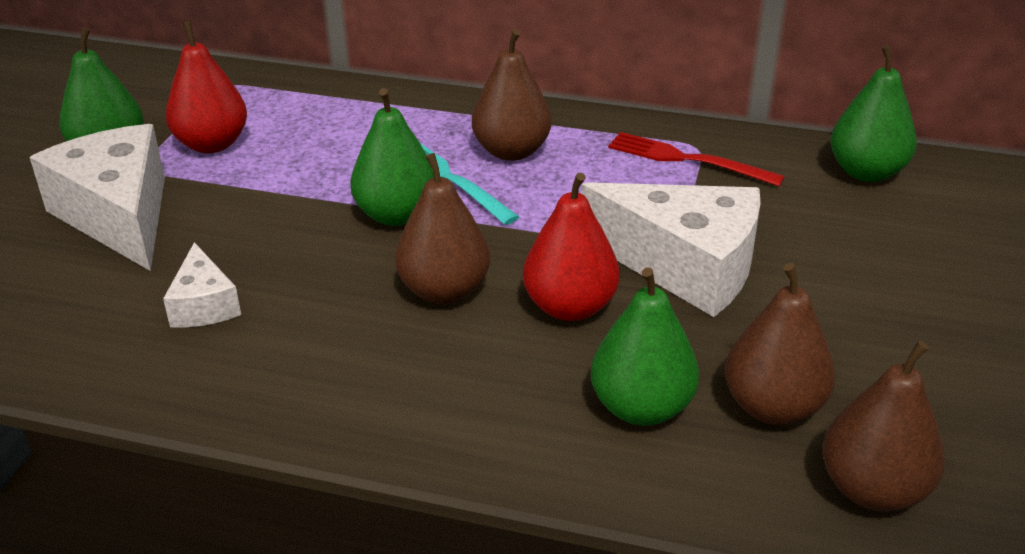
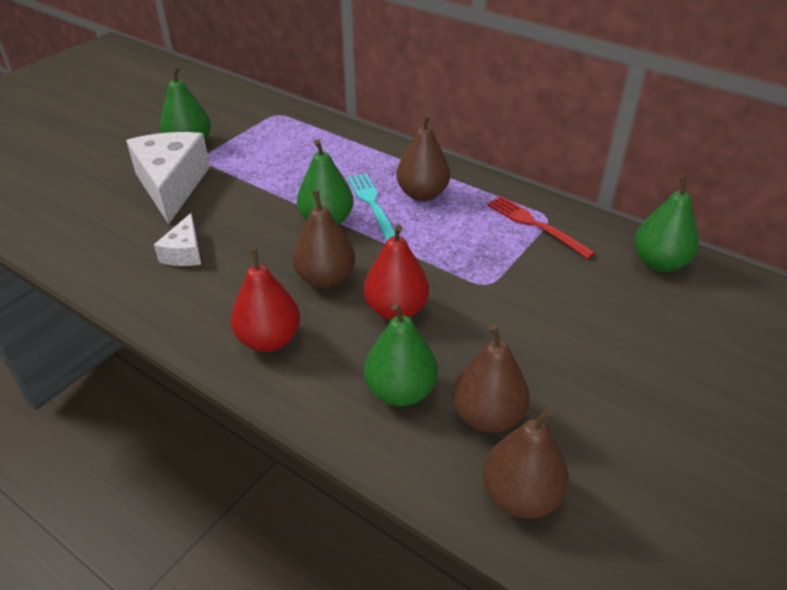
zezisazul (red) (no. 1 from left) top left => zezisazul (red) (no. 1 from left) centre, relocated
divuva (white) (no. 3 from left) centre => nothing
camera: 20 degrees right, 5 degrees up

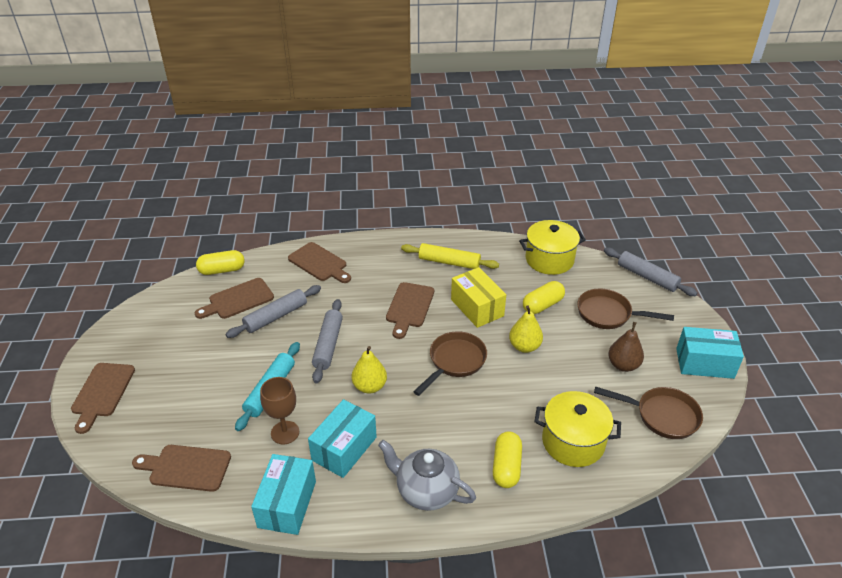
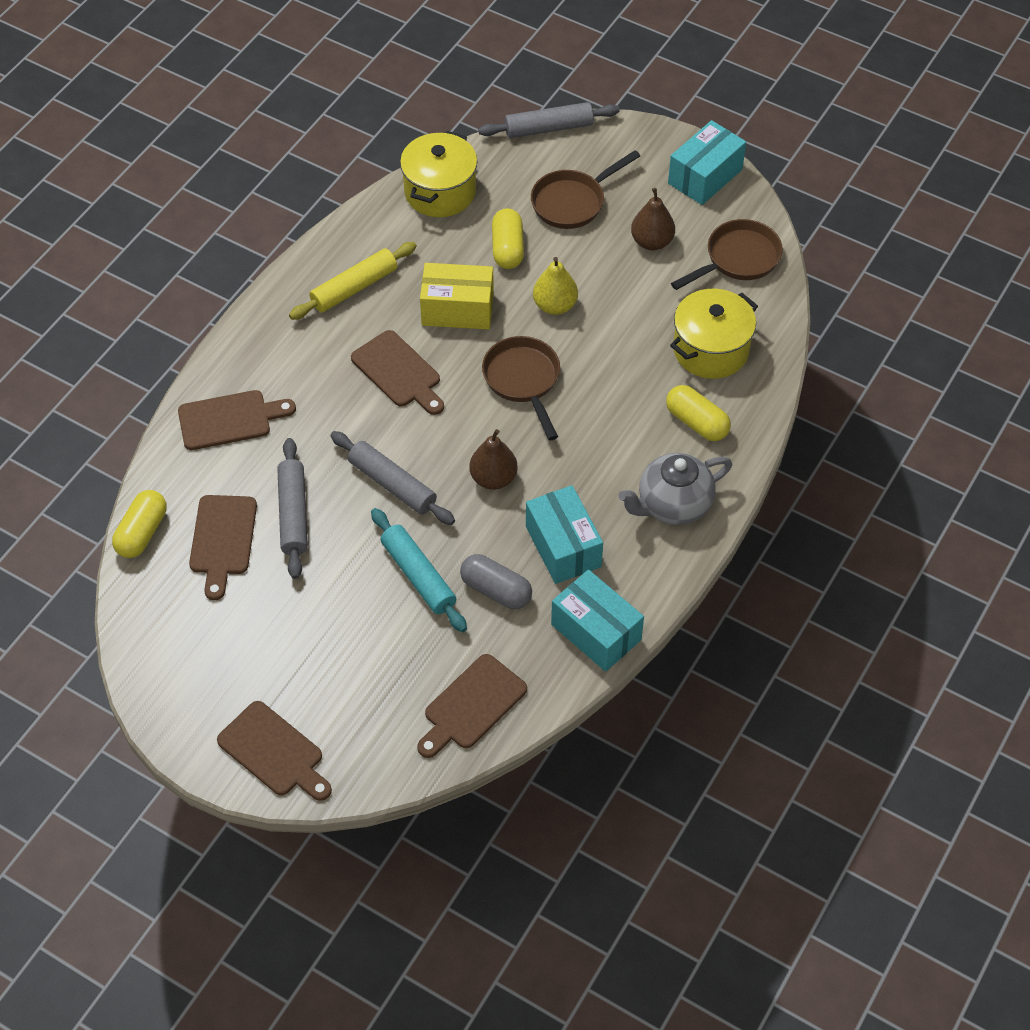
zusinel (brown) bottom left => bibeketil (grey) centre
zezisazul (yellow) (no. 1 from left) centre => zezisazul (brown) (no. 1 from left) centre
camera: 55 degrees left, 15 degrees up

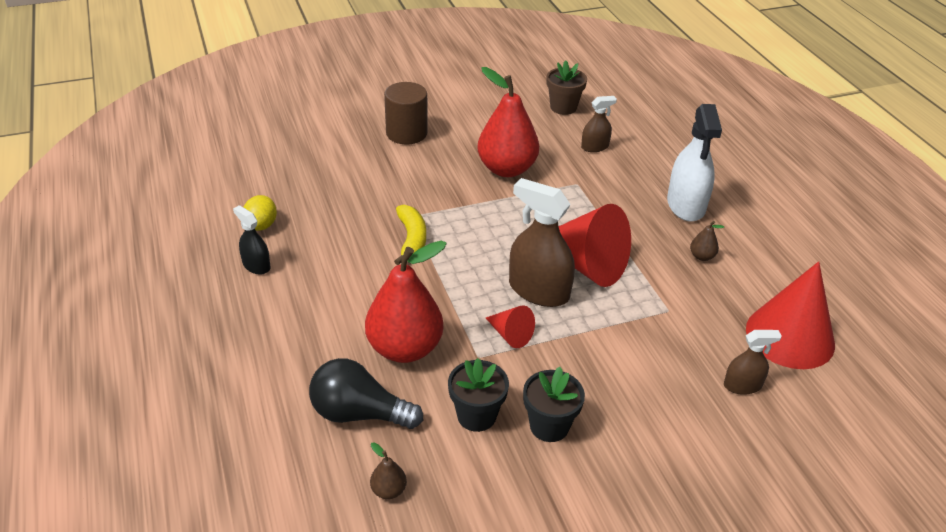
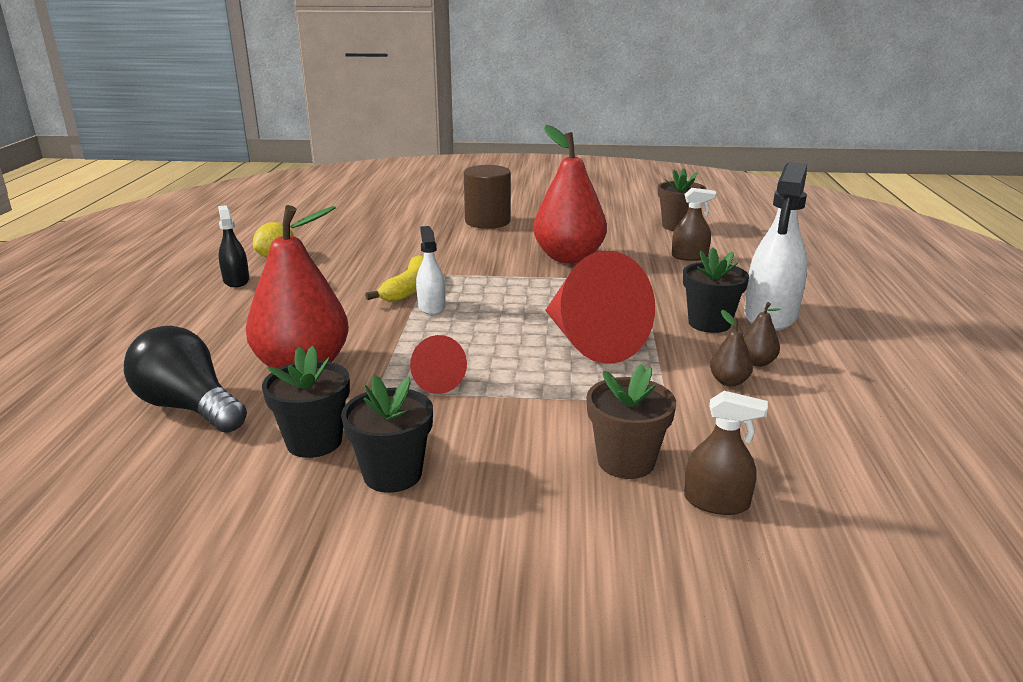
nothing => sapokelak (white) (no. 1 from left) centre
nothing => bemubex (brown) (no. 1 from left) centre
nothing => bemubex (black) (no. 3 from left) middle right
zezisazul (brown) (no. 1 from left) bottom centre => zezisazul (brown) (no. 1 from left) middle right, relocated
sapokelak (brown) (no. 1 from left) centre => nothing
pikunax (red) (no. 3 from left) middle right => nothing
camera: 25 degrees right, 15 degrees down

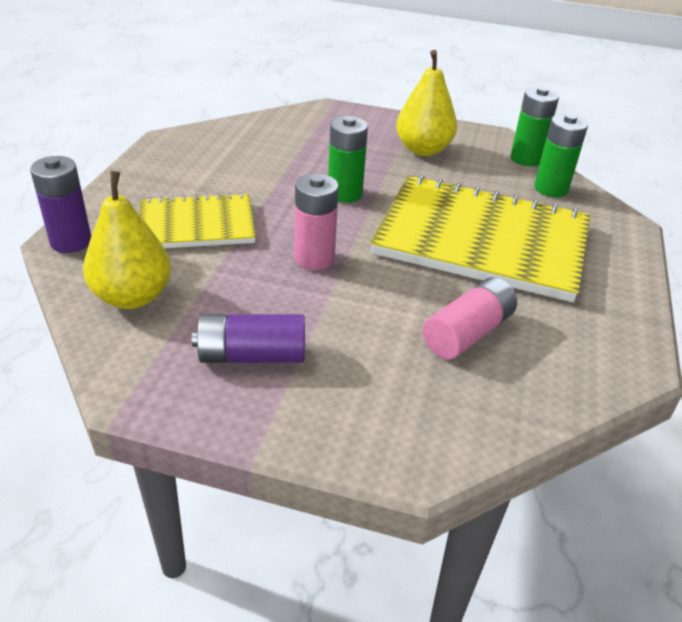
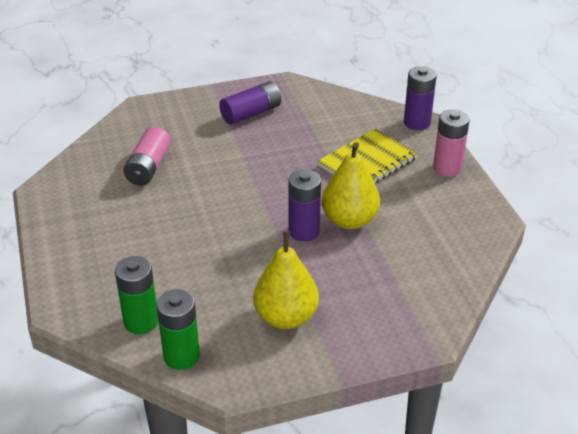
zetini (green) (no. 1 from left) top centre => zetini (purple) (no. 2 from left) centre
zezisazul (yellow) (no. 1 from left in the first image) middle left => zezisazul (yellow) (no. 2 from left) centre, relocated
zetini (pink) (no. 1 from left in the first image) centre => zetini (pink) (no. 2 from left) top right, relocated
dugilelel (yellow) (no. 2 from left) middle right => nothing
camera: 150 degrees right, 0 degrees up

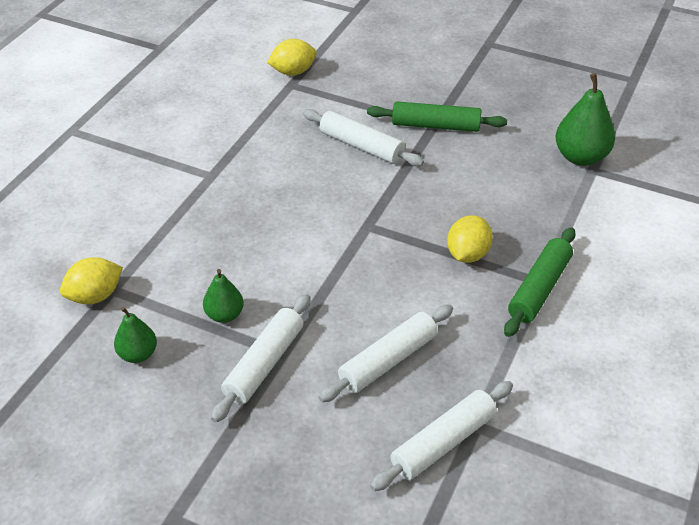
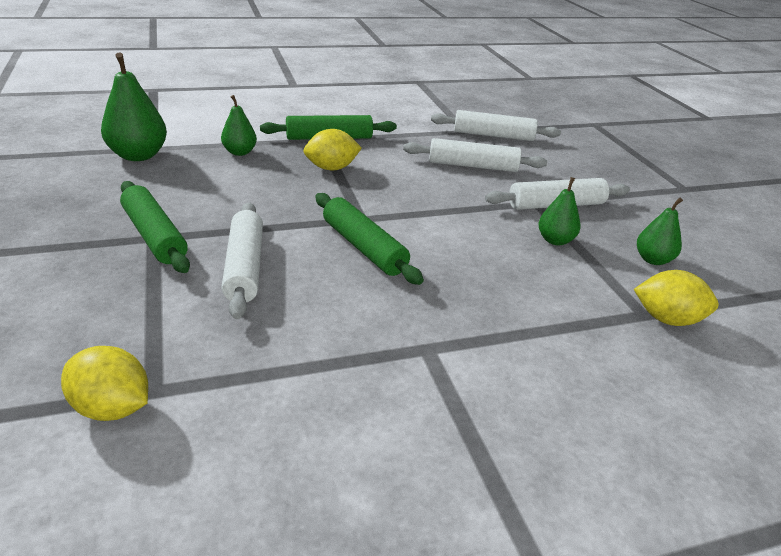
nothing => zezisazul (green) (no. 2 from left) top left
nothing => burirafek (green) (no. 3 from left) centre
camera: 135 degrees left, 10 degrees down

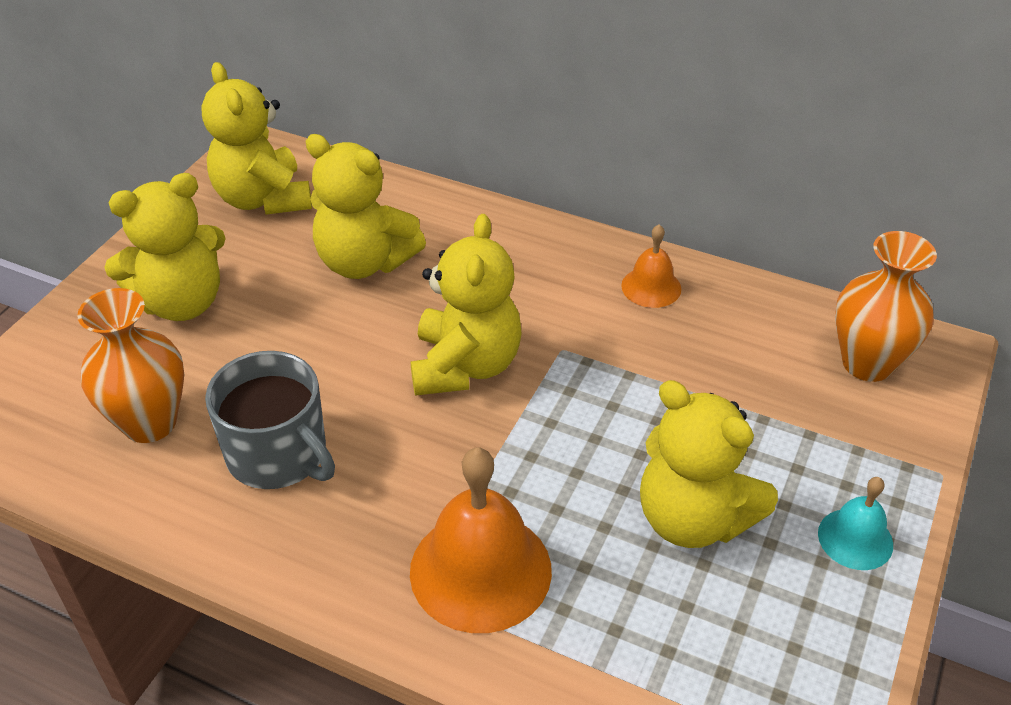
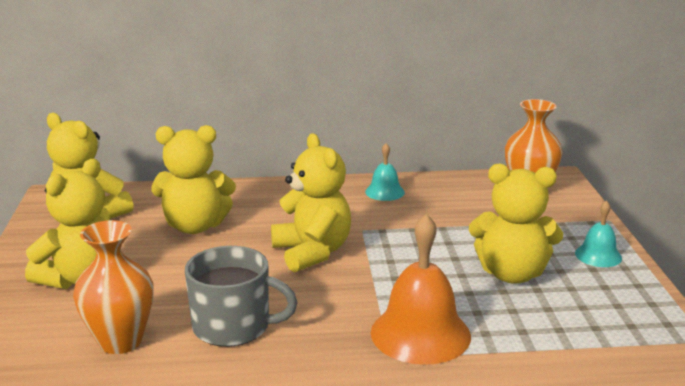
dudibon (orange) (no. 2 from left) centre => dudibon (turquoise) (no. 1 from left) centre
camera: 30 degrees left, 20 degrees down

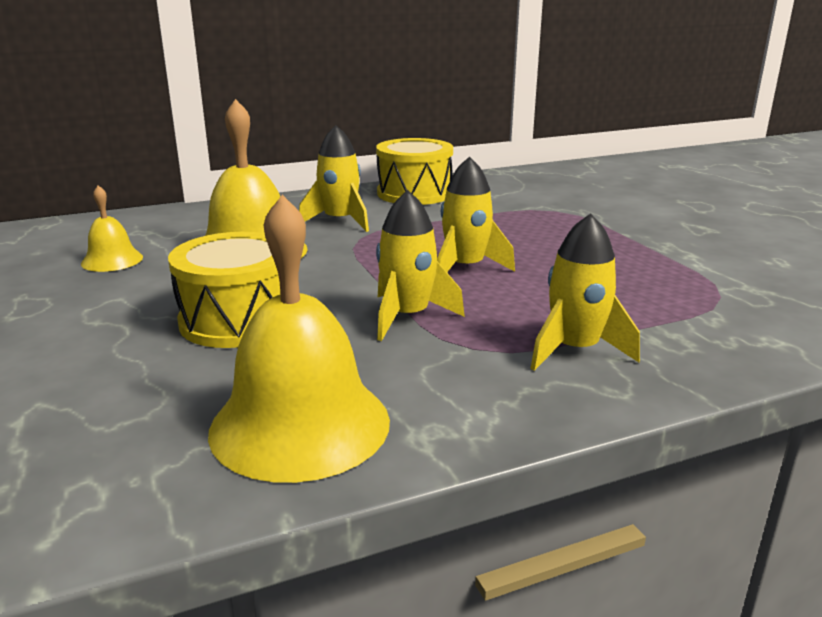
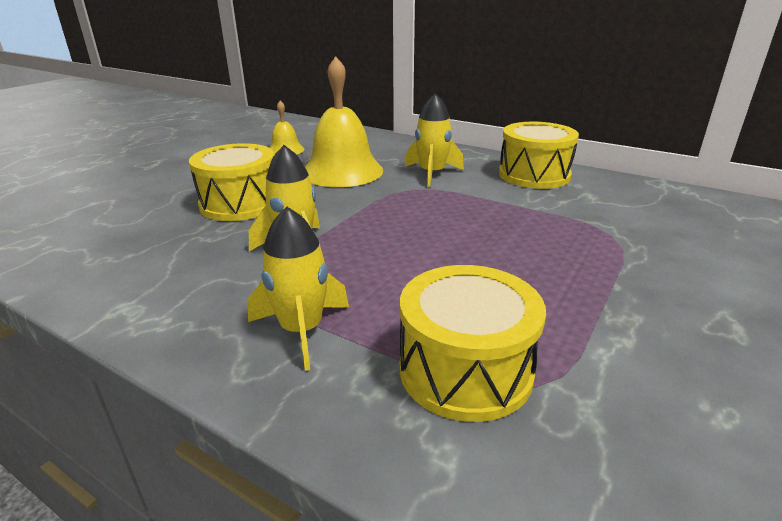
nothing => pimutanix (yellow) (no. 2 from left) centre
dudibon (yellow) (no. 3 from left) centre => nothing
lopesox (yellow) (no. 3 from left) centre => nothing
camera: 55 degrees right, 5 degrees up

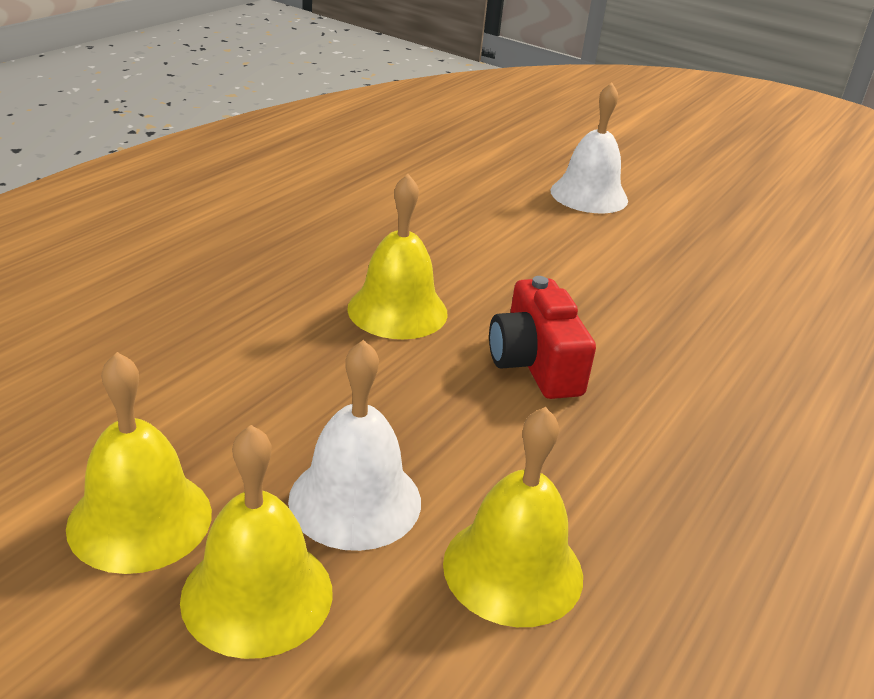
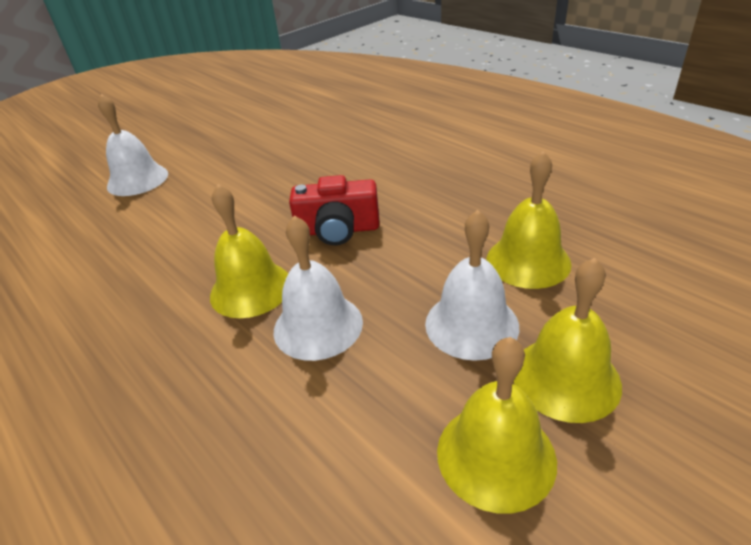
nothing => dudibon (white) (no. 2 from left) centre
camera: 70 degrees left, 5 degrees up

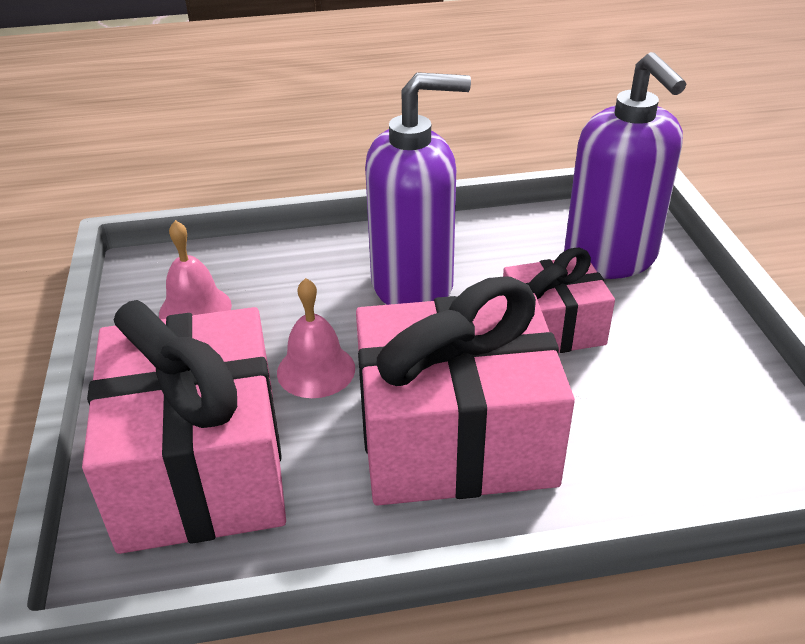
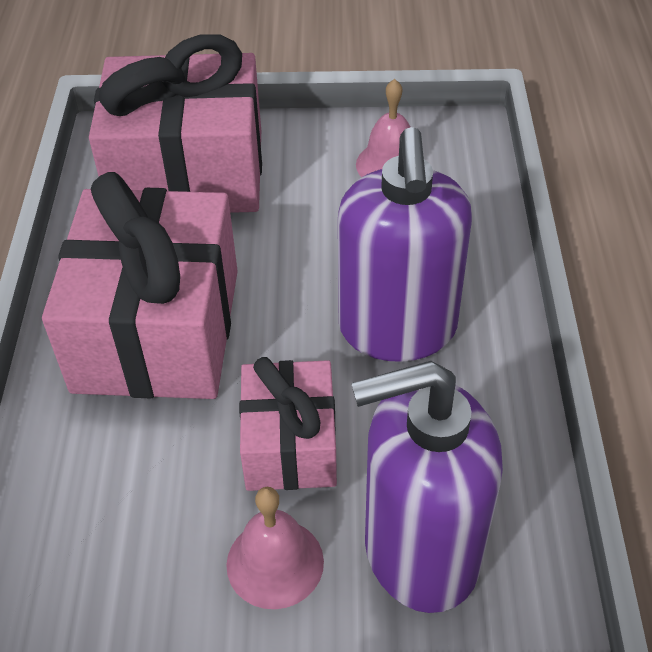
dudibon (pink) (no. 2 from left in the first image) centre => dudibon (pink) (no. 1 from left) bottom centre, relocated
camera: 100 degrees right, 10 degrees up

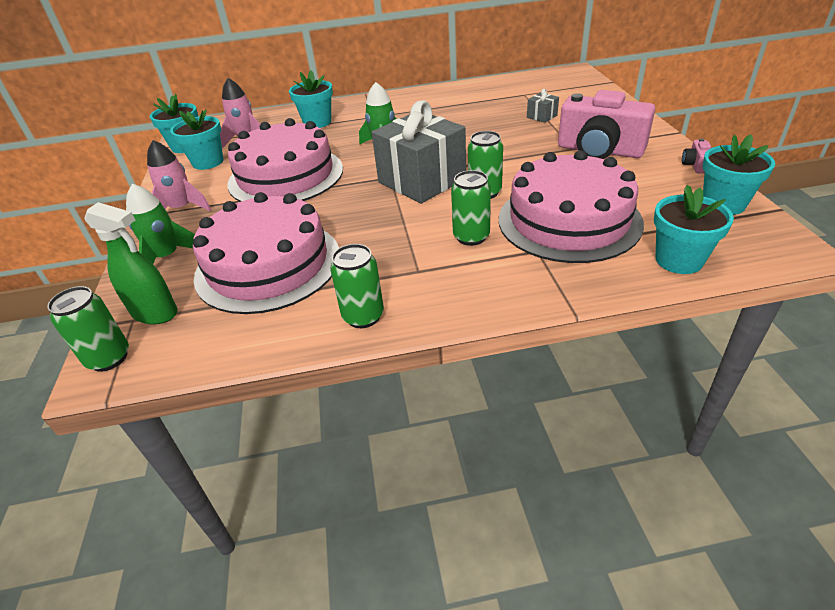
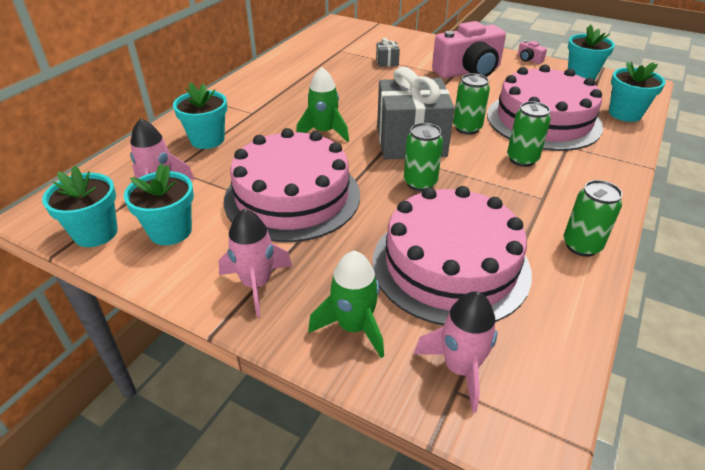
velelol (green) (no. 1 from left) middle left => velelol (green) (no. 1 from left) centre, relocated
sapokelak (green) middle left => lopesox (pink) (no. 3 from left) bottom centre
camera: 55 degrees left, 0 degrees up

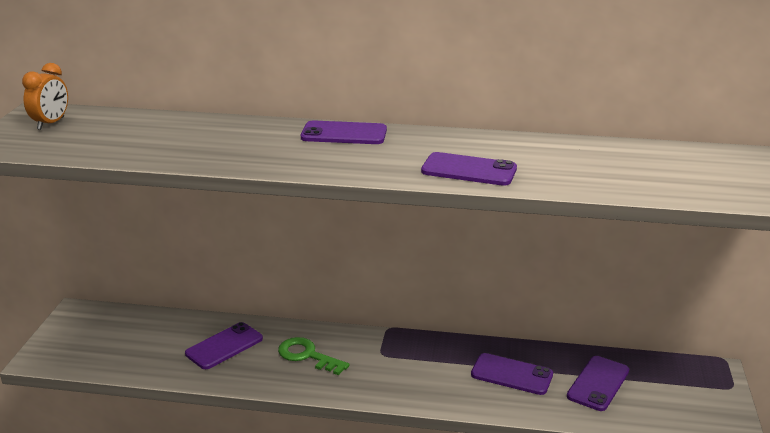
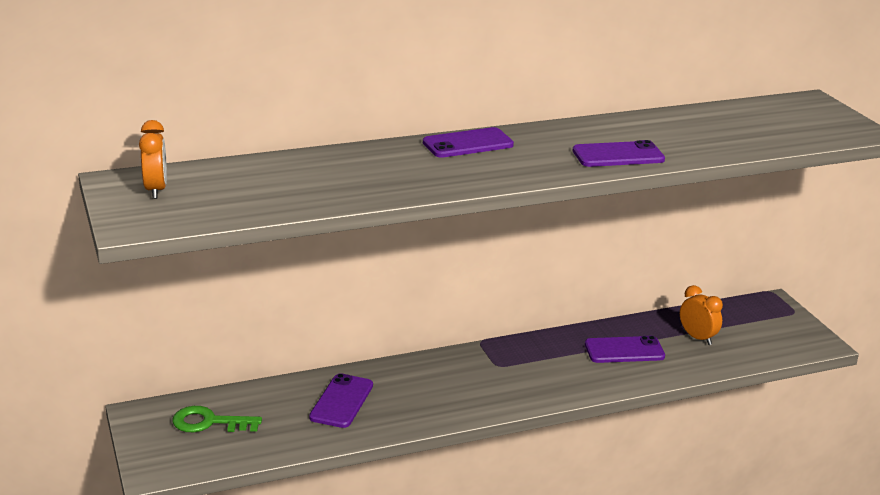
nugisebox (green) bottom centre => nugisebox (green) bottom left, relocated
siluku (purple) (no. 5 from left) bottom right => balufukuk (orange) (no. 2 from left) middle right
camera: 30 degrees left, 0 degrees up

